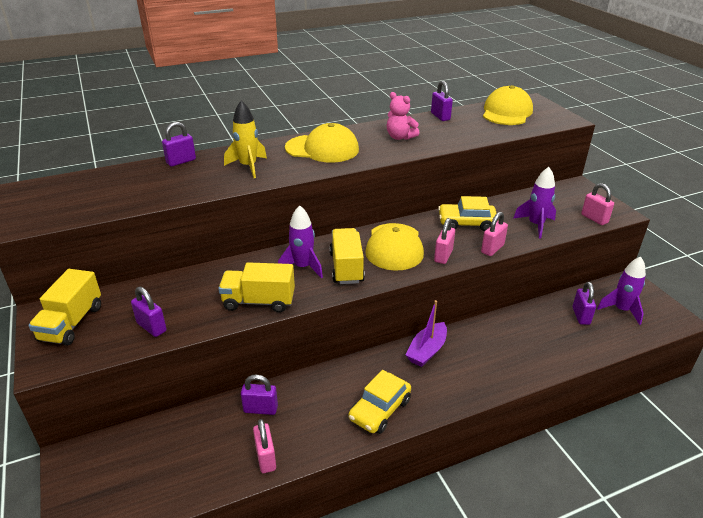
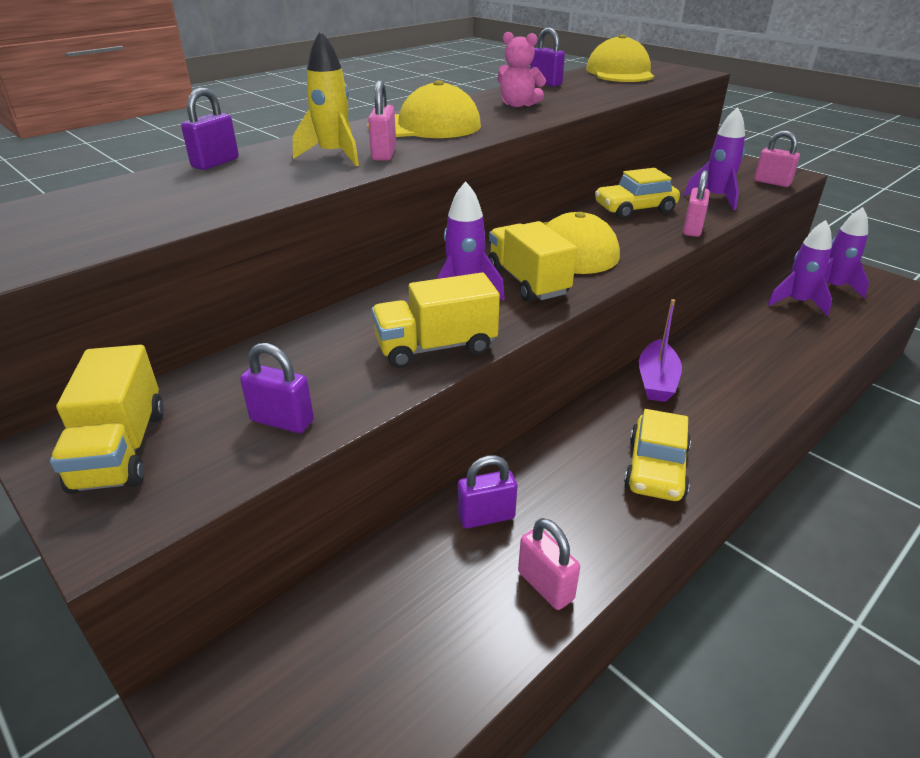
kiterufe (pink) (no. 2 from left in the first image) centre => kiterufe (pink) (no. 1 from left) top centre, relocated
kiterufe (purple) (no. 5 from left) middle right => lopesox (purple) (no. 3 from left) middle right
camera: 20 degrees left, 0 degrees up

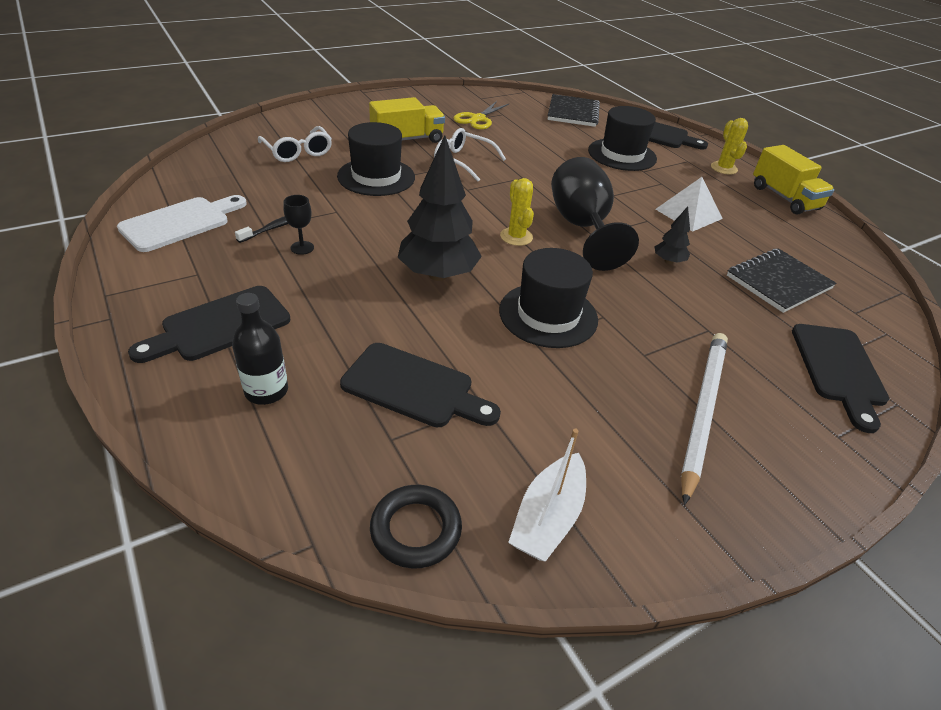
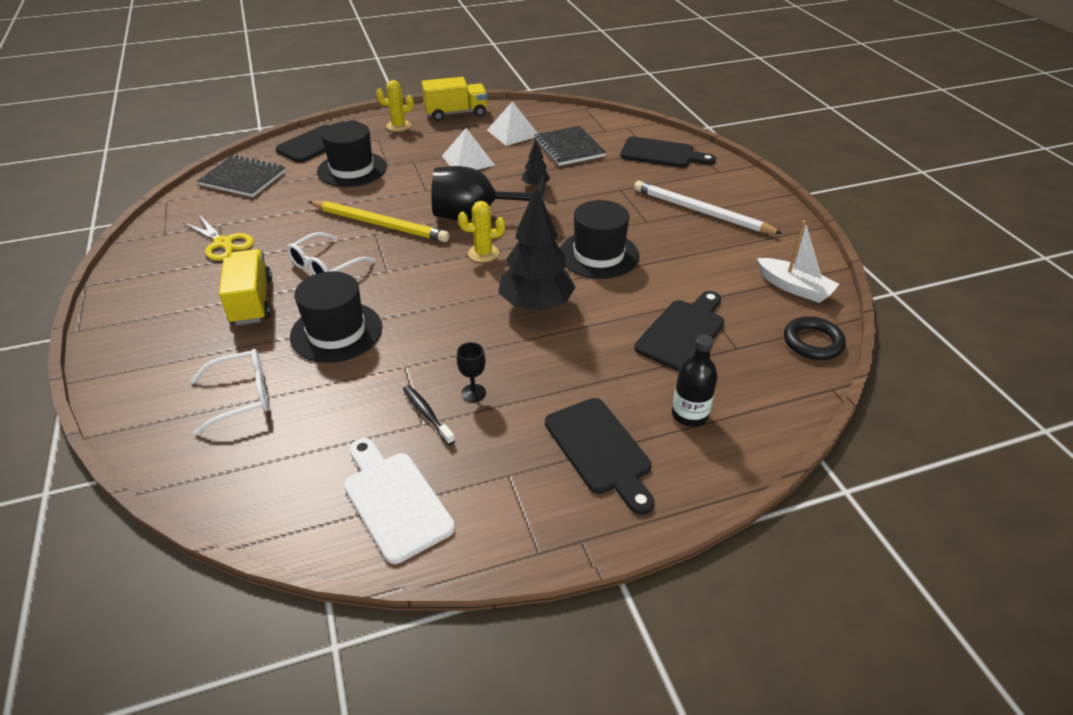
nothing => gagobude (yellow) top centre
nothing => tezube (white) (no. 2 from left) top centre
camera: 75 degrees left, 0 degrees up

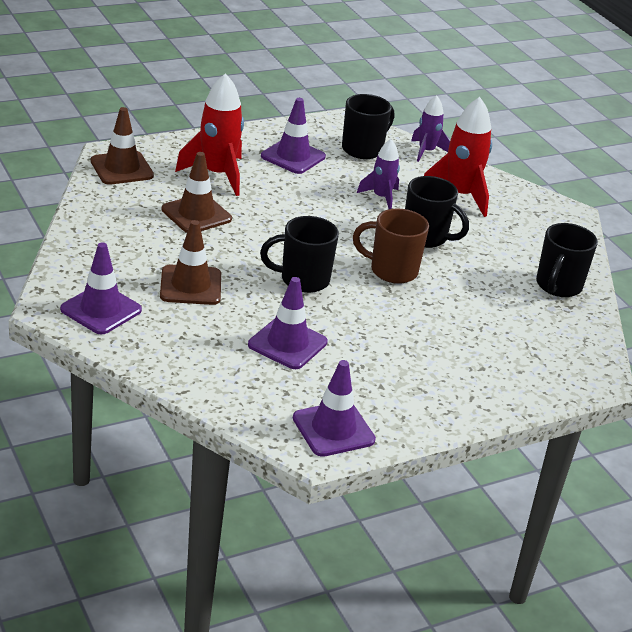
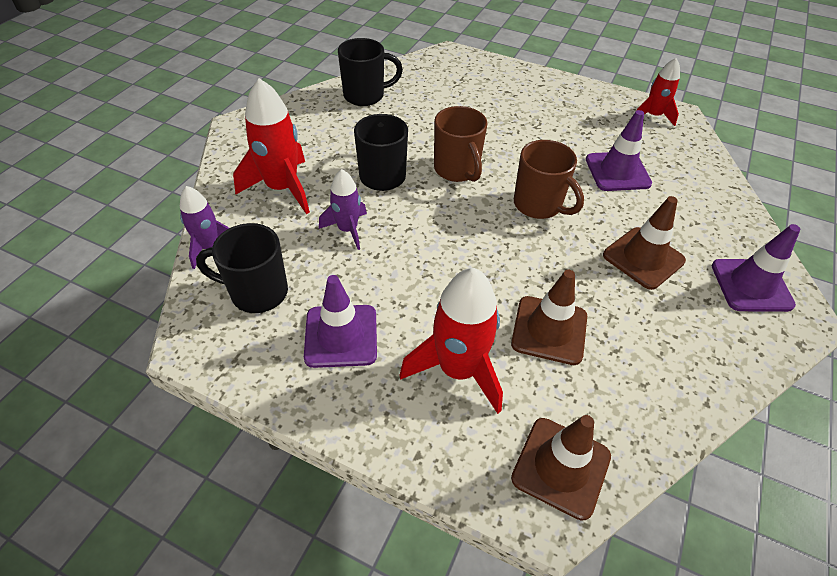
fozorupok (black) (no. 1 from left) centre => fozorupok (brown) (no. 2 from left) top centre
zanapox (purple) (no. 4 from left) centre => lopesox (red) (no. 3 from left) top right
camera: 125 degrees left, 15 degrees up

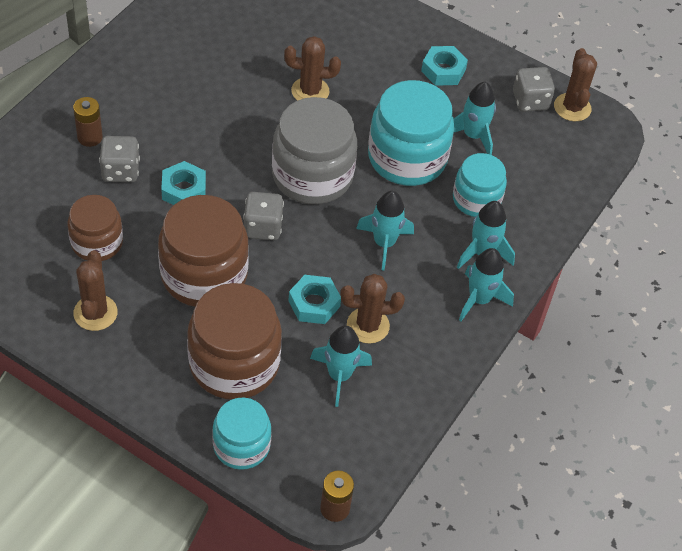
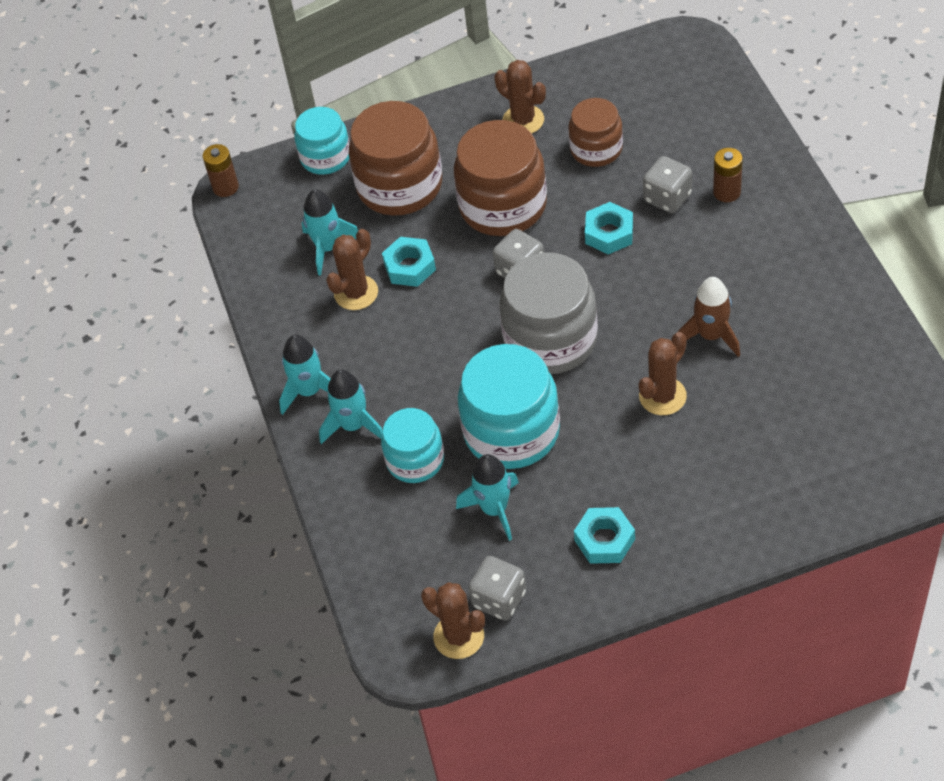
nothing => lopesox (brown) middle right
lopesox (turquoise) (no. 2 from left) centre => nothing
camera: 140 degrees right, 0 degrees up

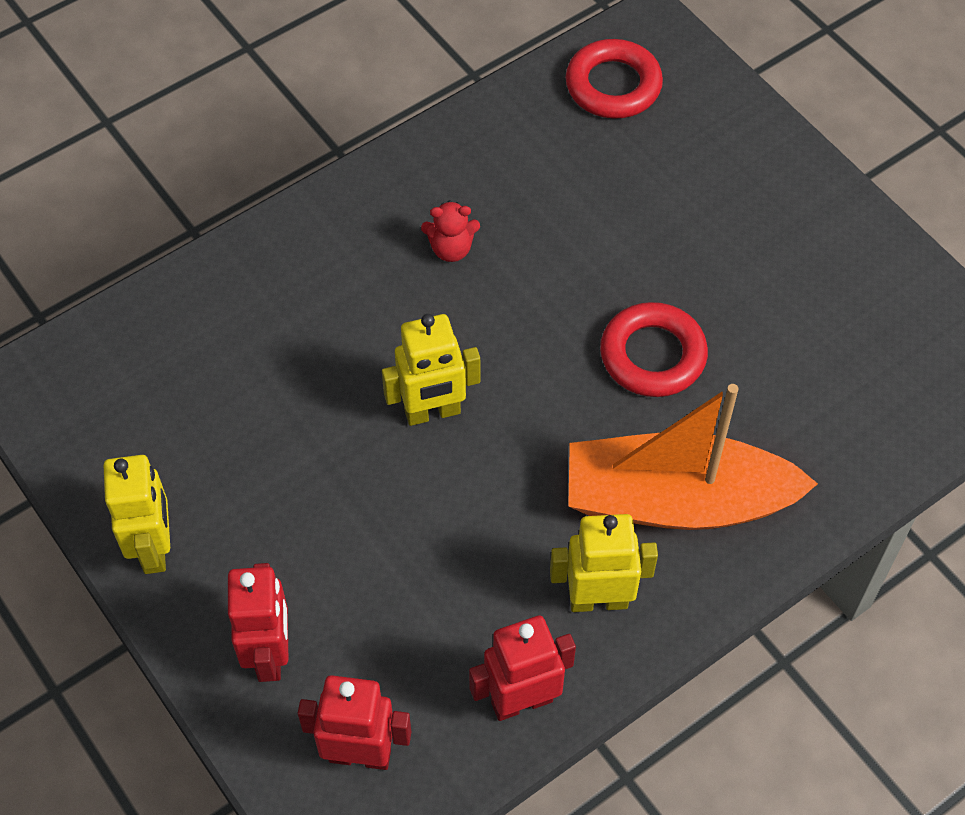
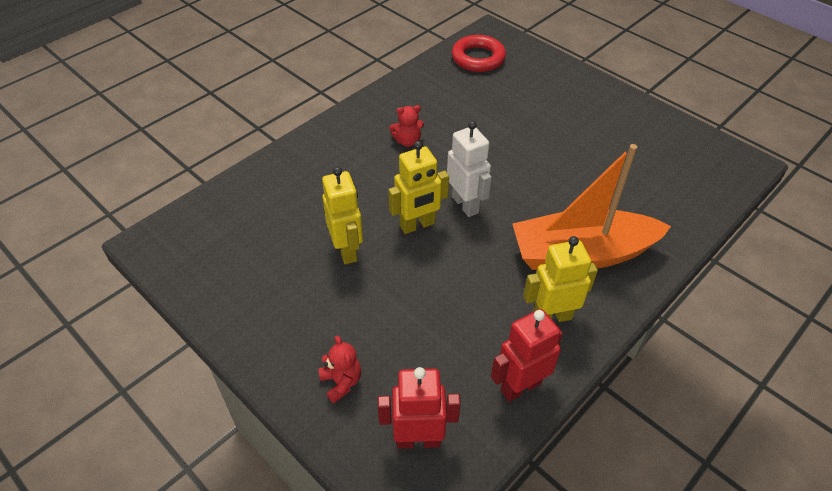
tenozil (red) (no. 1 from left) bottom left => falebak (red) (no. 1 from left) bottom centre
tenozil (yellow) (no. 1 from left) middle left => tenozil (yellow) (no. 1 from left) centre, relocated
nothing => tenozil (white) centre
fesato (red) (no. 2 from left) middle right => nothing
camera: 10 degrees left, 10 degrees down

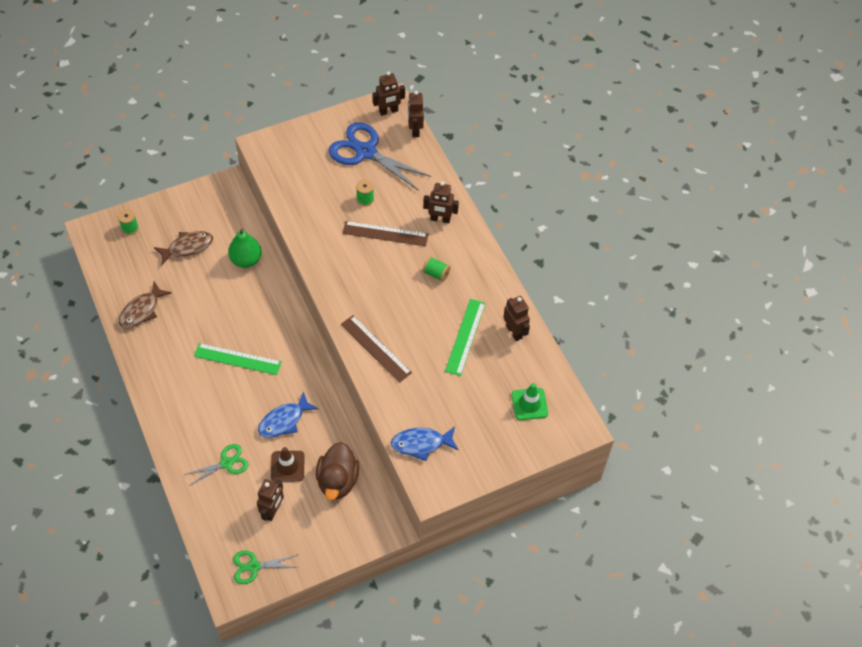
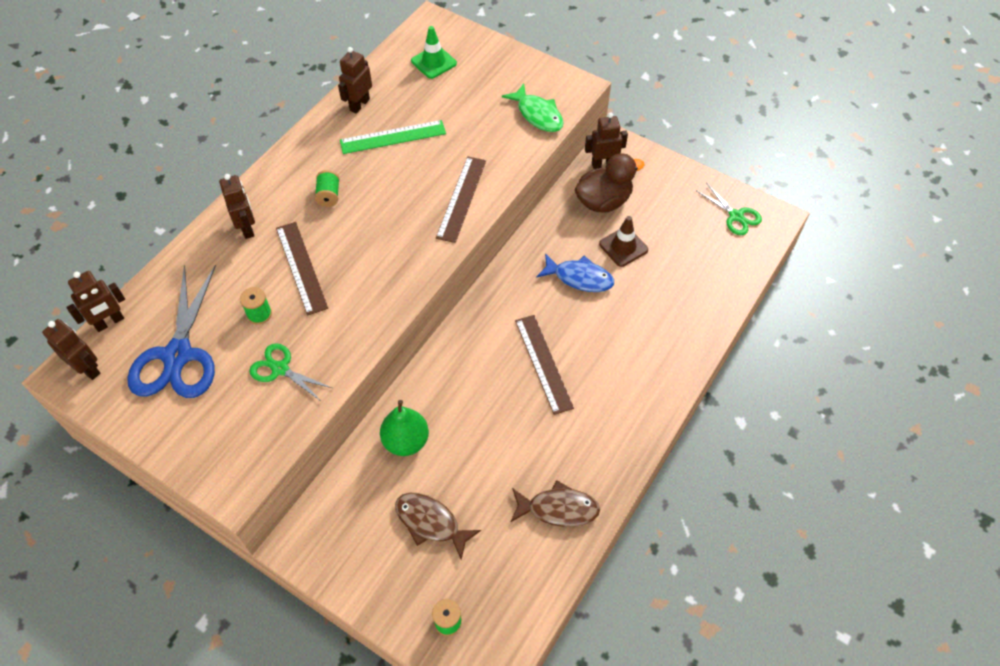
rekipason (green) (no. 1 from left) bottom left => rekipason (green) (no. 1 from left) middle left, relocated
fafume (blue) (no. 2 from left) bottom centre => fafume (green) top centre
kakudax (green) (no. 1 from left) middle left => kakudax (brown) (no. 3 from left) centre
tenozil (brown) (no. 1 from left in the first image) bottom left => tenozil (brown) (no. 5 from left) top centre, relocated
camera: 120 degrees left, 0 degrees up

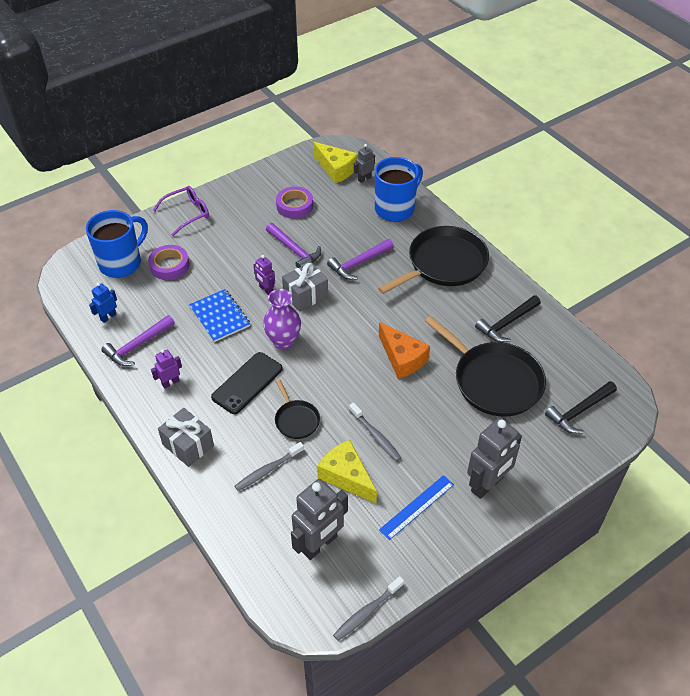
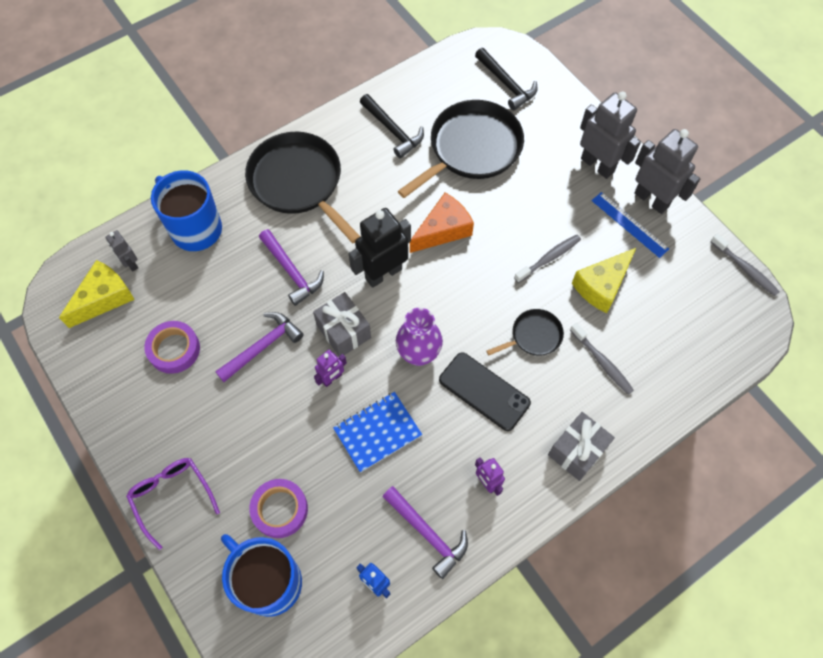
nothing => tenozil (black) centre
tenozil (grey) (no. 1 from left in the first image) bottom centre => tenozil (grey) (no. 3 from left) top right, relocated
camera: 90 degrees left, 15 degrees up

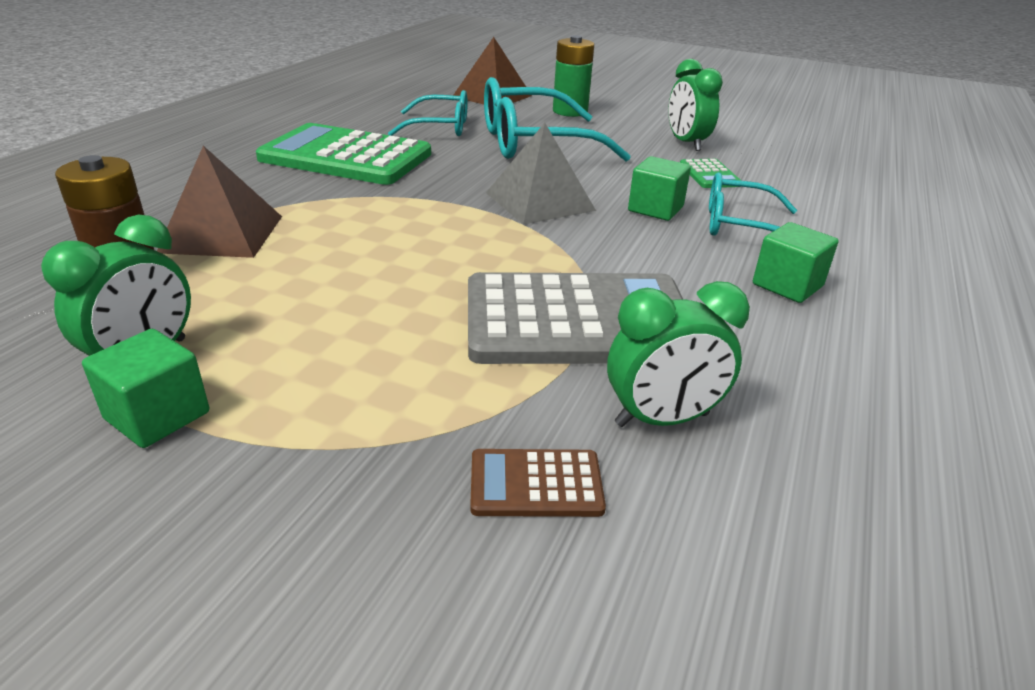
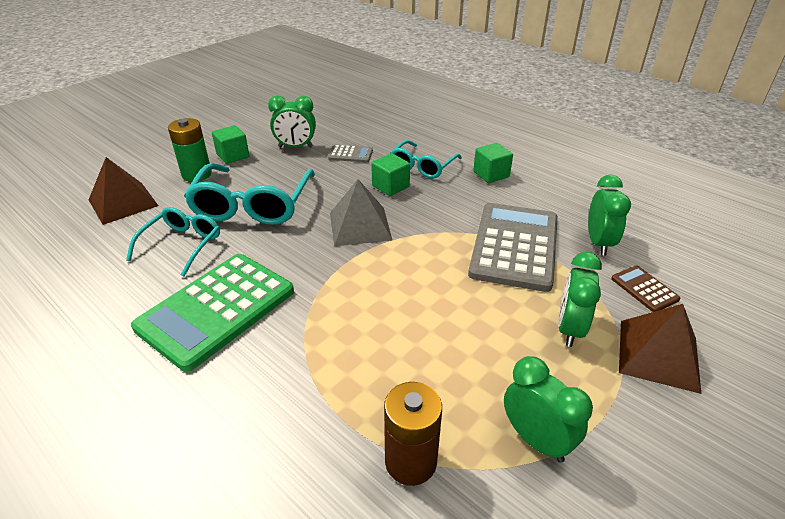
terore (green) (no. 1 from left) middle left => terore (green) (no. 1 from left) top left, relocated
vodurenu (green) (no. 2 from left) top right => vodurenu (grey) (no. 1 from left) top centre
nothing => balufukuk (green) (no. 3 from left) middle right
vodurenu (brown) bottom centre => vodurenu (brown) middle right, 135 degrees clockwise
tezube (brown) (no. 1 from left in the first image) top left => tezube (brown) (no. 2 from left) bottom right, relocated
camera: 70 degrees left, 5 degrees up

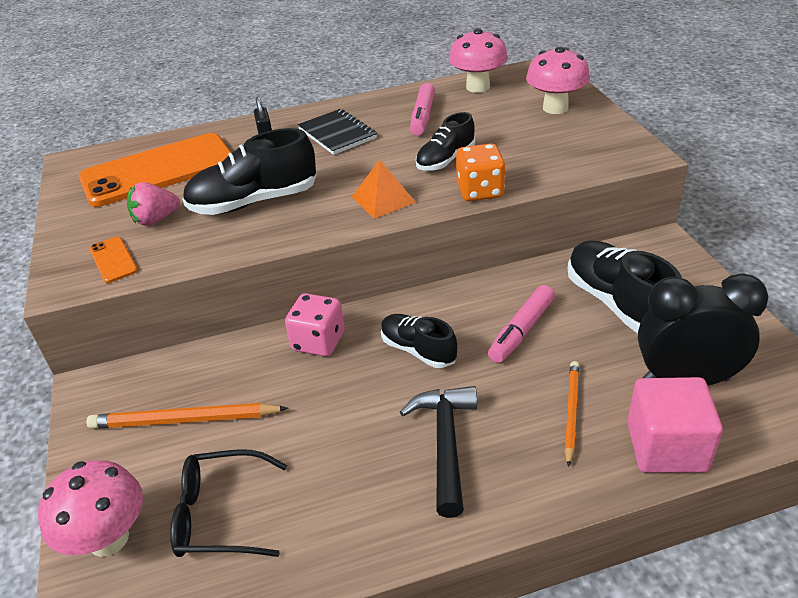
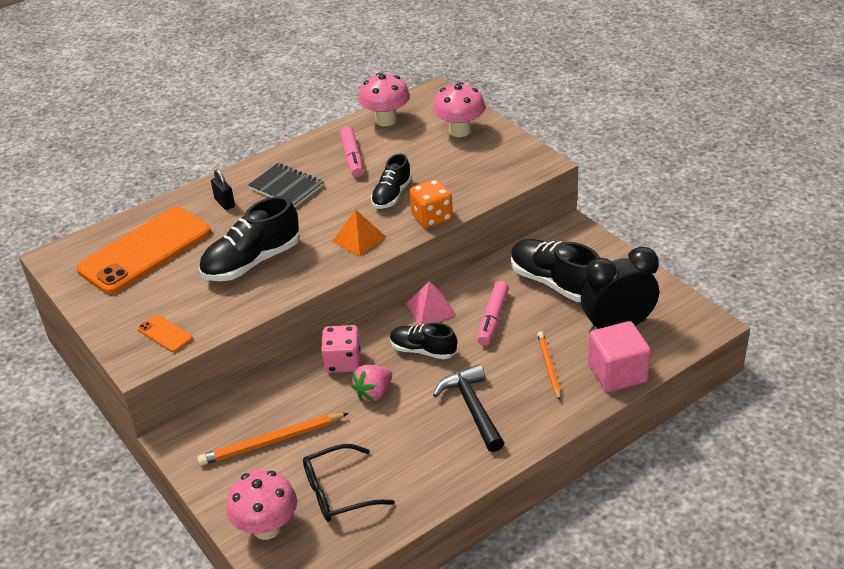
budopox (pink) middle left => budopox (pink) bottom centre, relocated
nothing => tezube (pink) centre
camera: 20 degrees left, 0 degrees up

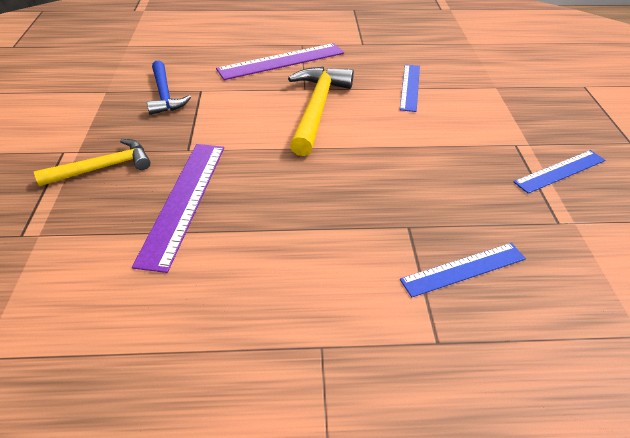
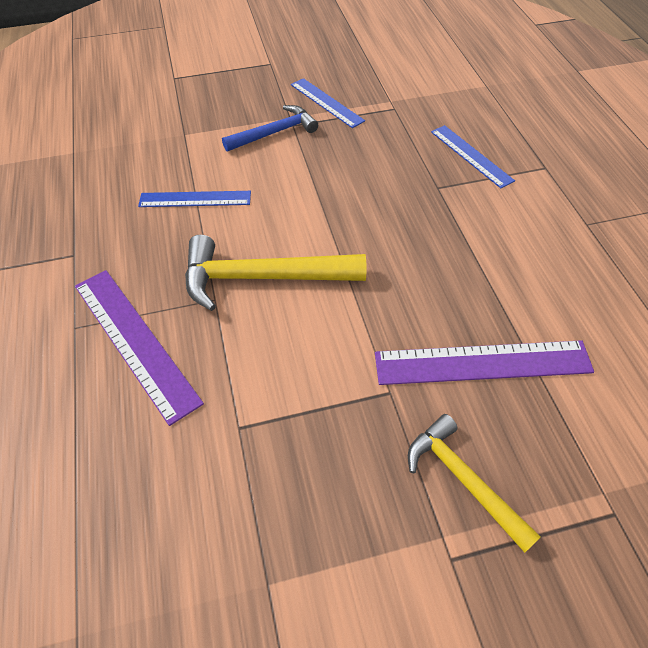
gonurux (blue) top left => gonurux (blue) top centre, relocated
camera: 100 degrees left, 10 degrees up

